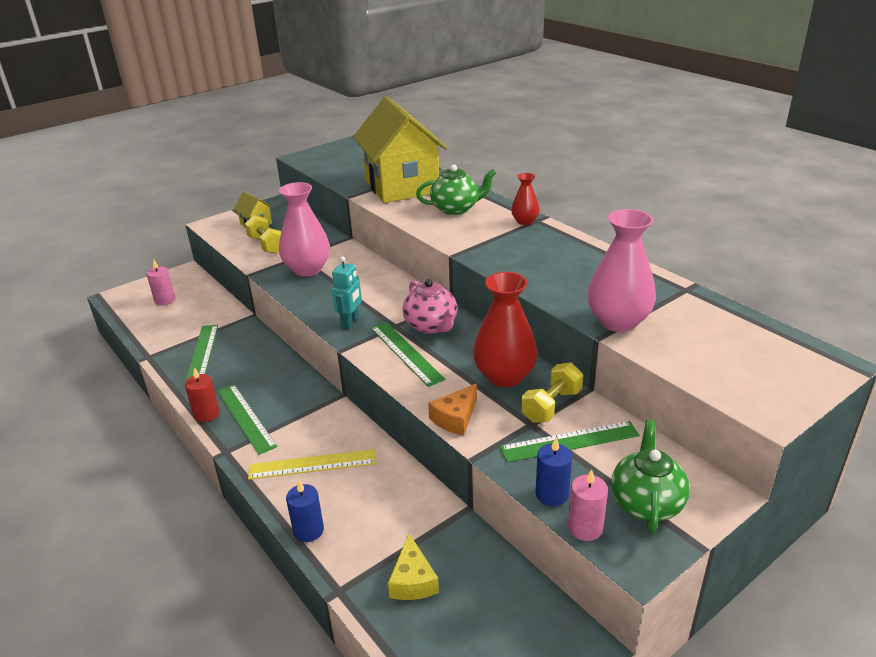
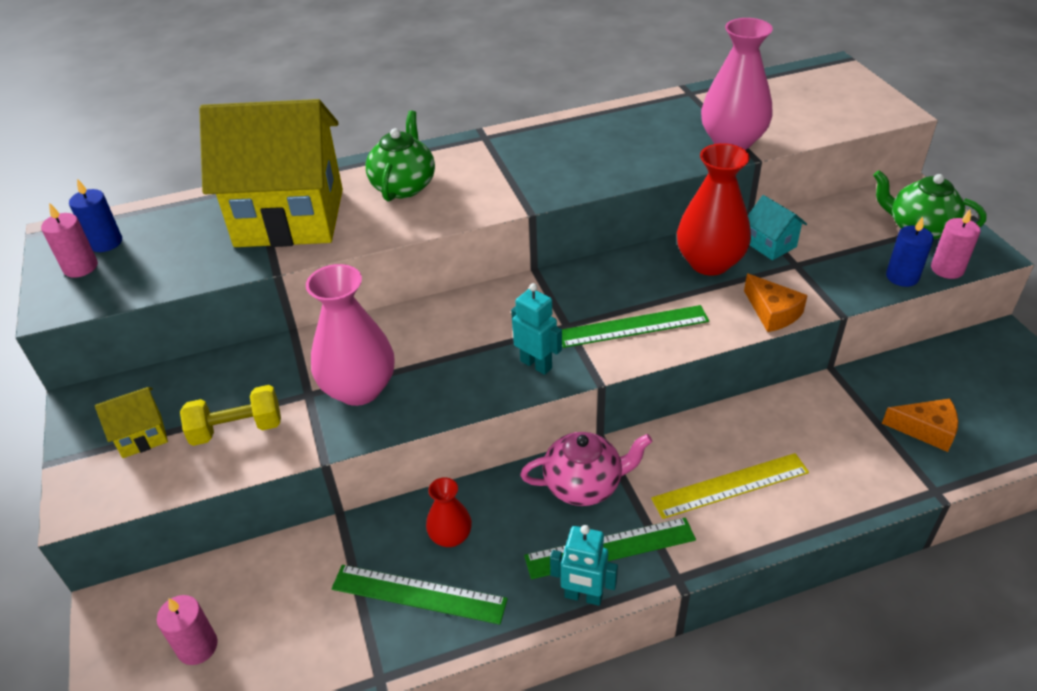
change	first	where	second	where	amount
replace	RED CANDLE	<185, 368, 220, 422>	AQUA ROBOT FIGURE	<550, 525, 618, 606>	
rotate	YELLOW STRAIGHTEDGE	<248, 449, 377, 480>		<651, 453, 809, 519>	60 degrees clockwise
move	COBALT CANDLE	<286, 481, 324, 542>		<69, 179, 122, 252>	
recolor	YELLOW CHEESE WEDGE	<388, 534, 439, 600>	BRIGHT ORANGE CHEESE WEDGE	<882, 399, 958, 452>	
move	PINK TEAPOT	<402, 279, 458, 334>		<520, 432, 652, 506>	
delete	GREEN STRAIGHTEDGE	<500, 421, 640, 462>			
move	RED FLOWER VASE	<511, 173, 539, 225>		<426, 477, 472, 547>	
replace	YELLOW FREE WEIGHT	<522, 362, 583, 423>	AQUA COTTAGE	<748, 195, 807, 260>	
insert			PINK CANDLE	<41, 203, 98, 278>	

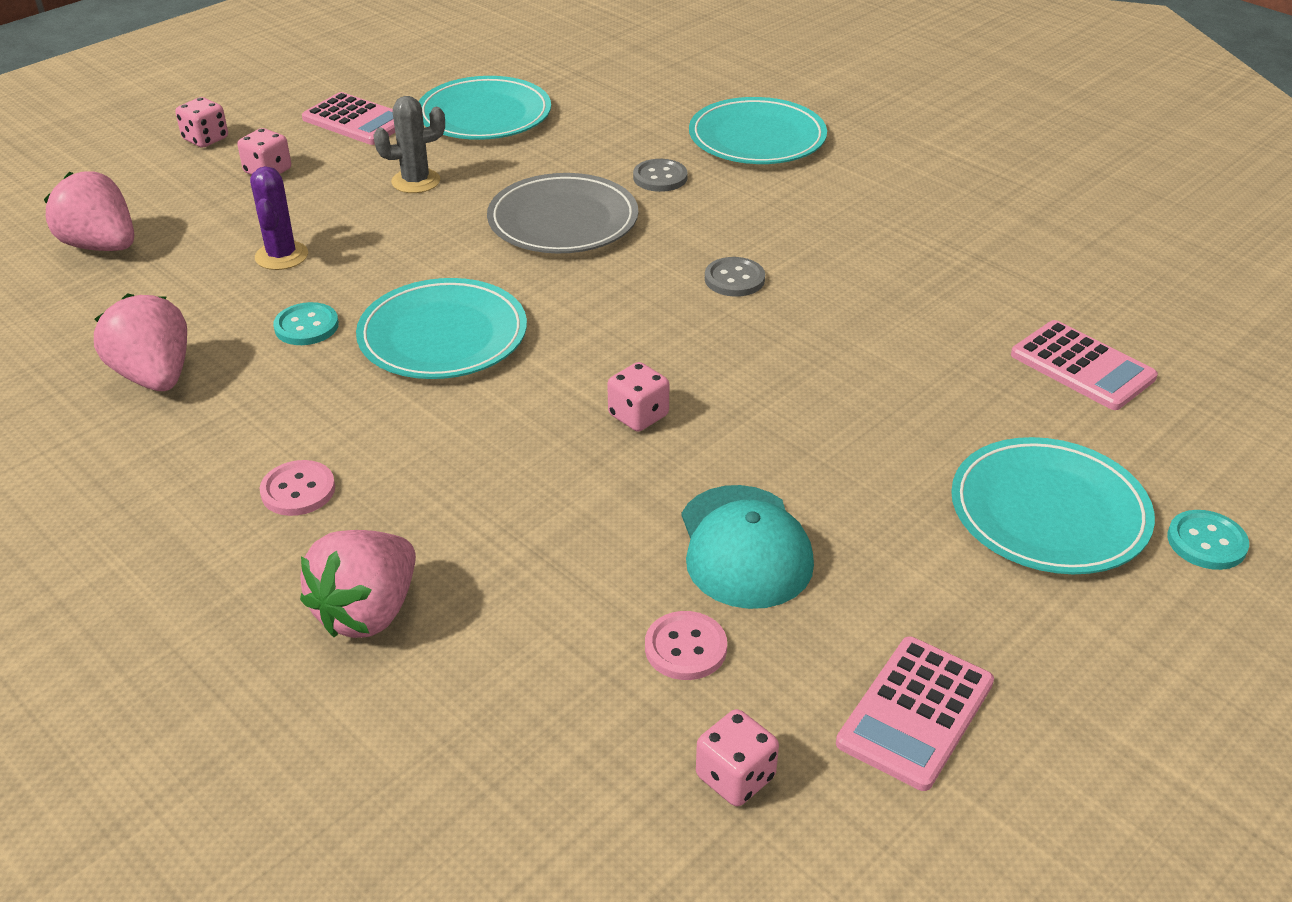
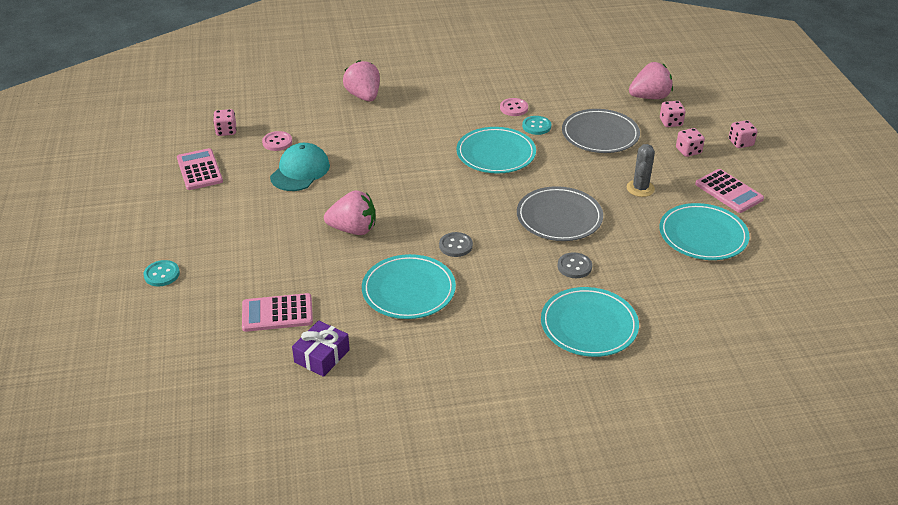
change	first	where	second	where	amount
move	PINK STRAWBERRY	<94, 293, 187, 391>		<324, 190, 376, 235>	
replace	VIOLET SAGUARO CACTUS	<250, 166, 308, 270>	GRAY PLATE	<562, 109, 640, 153>	
move	PINK BUTTON	<260, 460, 335, 516>		<500, 98, 528, 116>	
rotate	PINK CALCULATOR	<302, 92, 395, 145>		<695, 169, 764, 213>	105 degrees counterclockwise
move	PINK DIE	<607, 362, 669, 432>		<660, 101, 686, 127>	
rotate	AQUA CAP	<682, 485, 814, 609>		<270, 143, 330, 191>	90 degrees clockwise
move	AQUA PLATE	<951, 437, 1155, 574>		<362, 254, 456, 319>	
insert			VIOLET GIFT	<292, 320, 350, 377>	

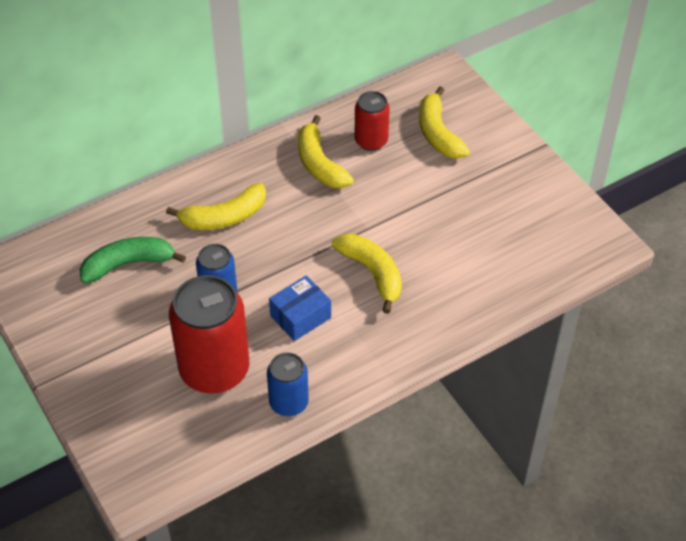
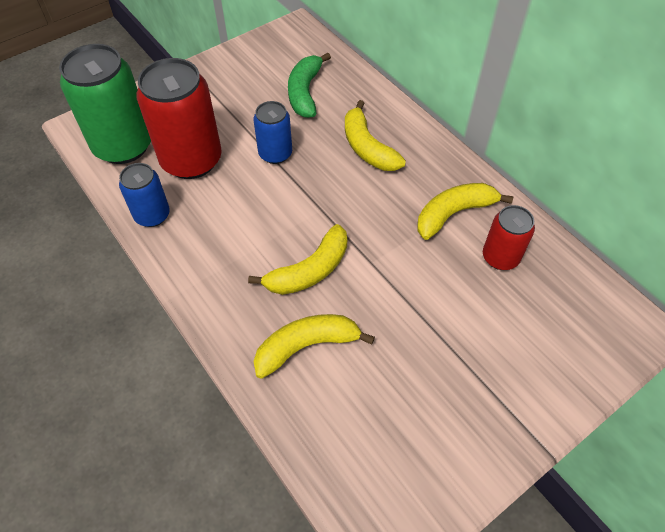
change	first	where	second	where	amount
rotate	GREEN BANANA FRUIT	<79, 237, 186, 283>		<288, 53, 331, 118>	150 degrees counterclockwise
delete	COBALT BOX	<269, 275, 331, 341>			
move	YELLOW BANANA FRUIT	<419, 87, 470, 159>		<254, 314, 375, 379>	
insert			GREEN SODA CAN	<59, 44, 151, 164>	

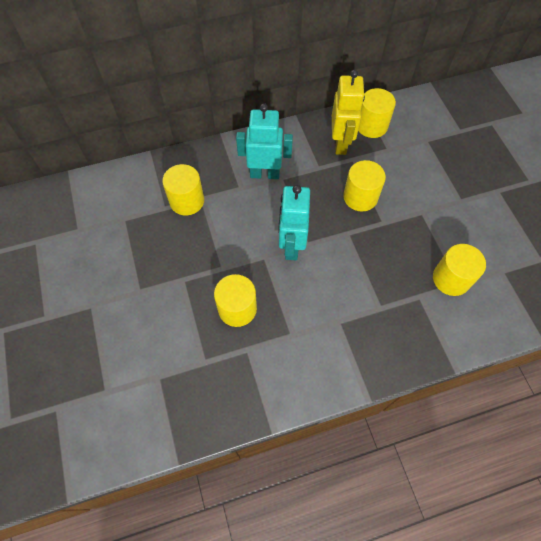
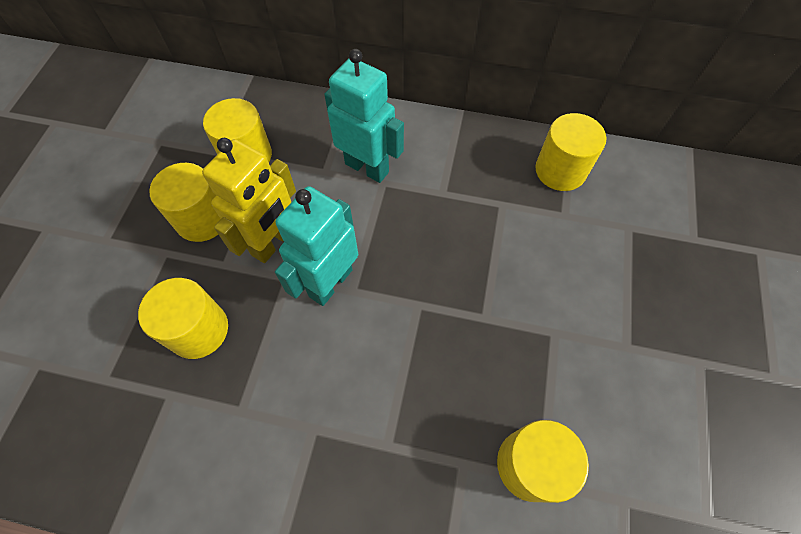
change	first	where	second	where	amount
move	YELLOW ROBOT FIGURE	<332, 70, 365, 155>		<202, 138, 296, 263>	
move	YELLOW CYLINDER SHAPE	<343, 160, 386, 212>		<149, 163, 221, 242>	

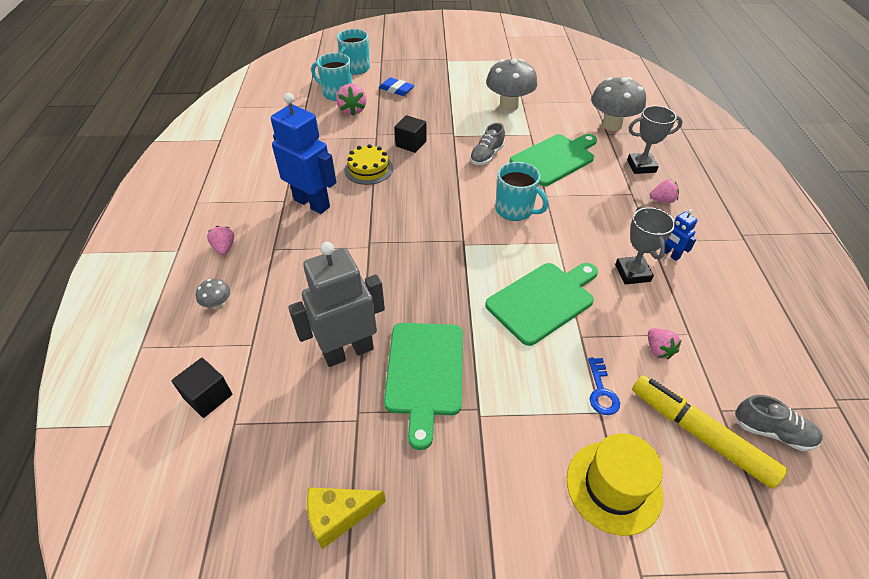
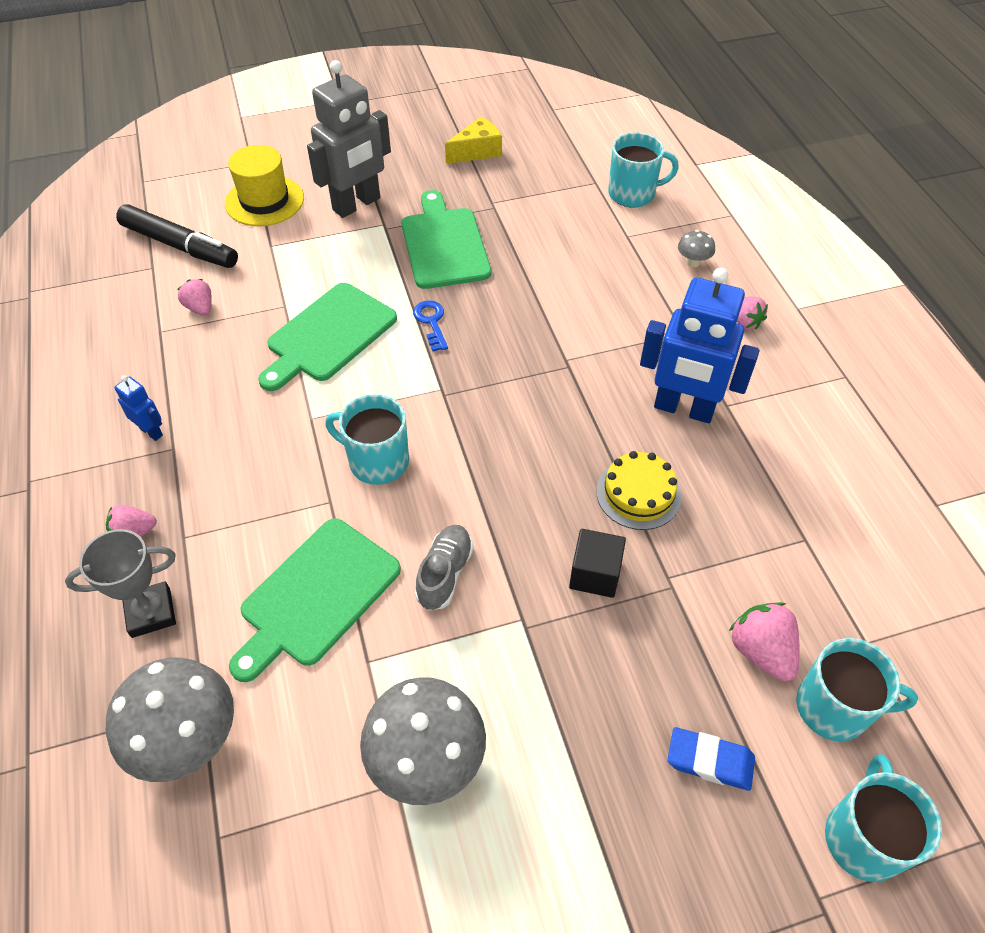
change	first	where	second	where	amount
replace	JET-BLACK BLOCK	<171, 358, 232, 418>	AQUA COFFEE MUG	<608, 132, 679, 208>	
move	GRAY ROBOT FIGURE	<288, 242, 385, 367>		<307, 60, 391, 218>	
move	COBALT LATCHKEY	<588, 358, 620, 415>		<413, 300, 448, 351>	
delete	GRAY TROPHY	<615, 206, 675, 284>			
recolor	YELLOW FELT PEN	<632, 375, 787, 489>	JET-BLACK FELT PEN	<116, 204, 238, 268>	
delete	GRAY SHOE	<735, 395, 823, 451>			

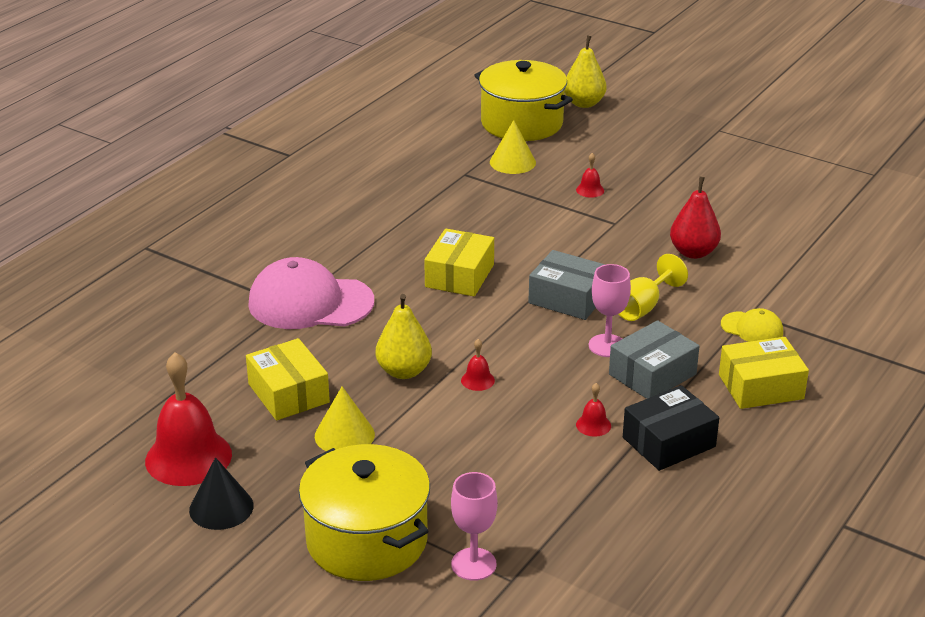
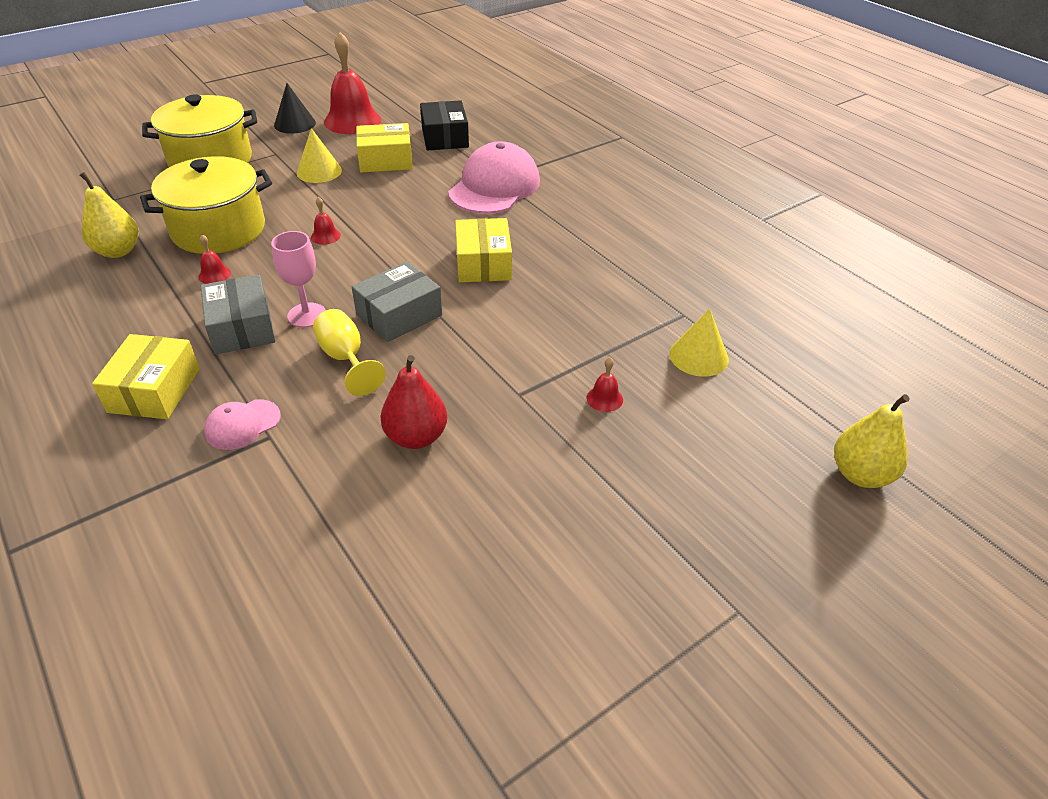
change	first	where	second	where	amount
move	YELLOW TOY PEAR	<376, 294, 432, 379>		<80, 172, 139, 258>	
rotate	YELLOW BOX	<424, 228, 494, 297>		<455, 218, 512, 282>	45 degrees clockwise
delete	PINK GOBLET	<451, 472, 498, 581>			
move	YELLOW POT	<474, 60, 573, 141>		<140, 156, 272, 254>	
move	JET-BLACK BOX	<623, 385, 719, 471>		<420, 100, 469, 150>	
recolor	YELLOW CAP	<721, 308, 783, 342>	PINK CAP	<204, 399, 281, 450>	

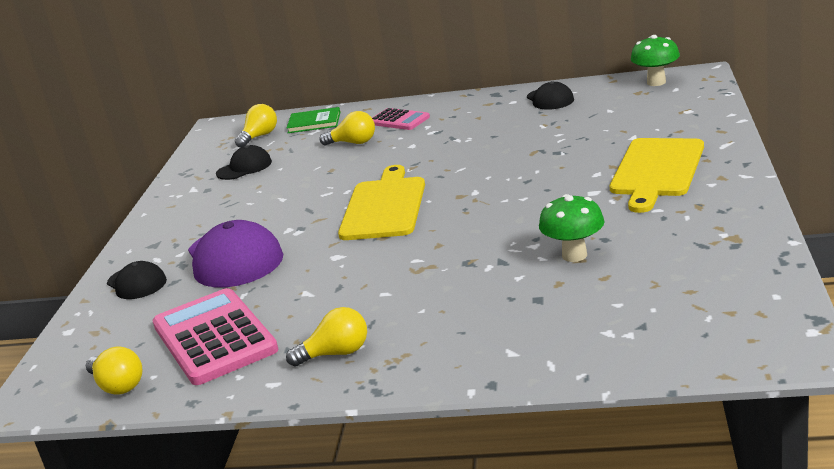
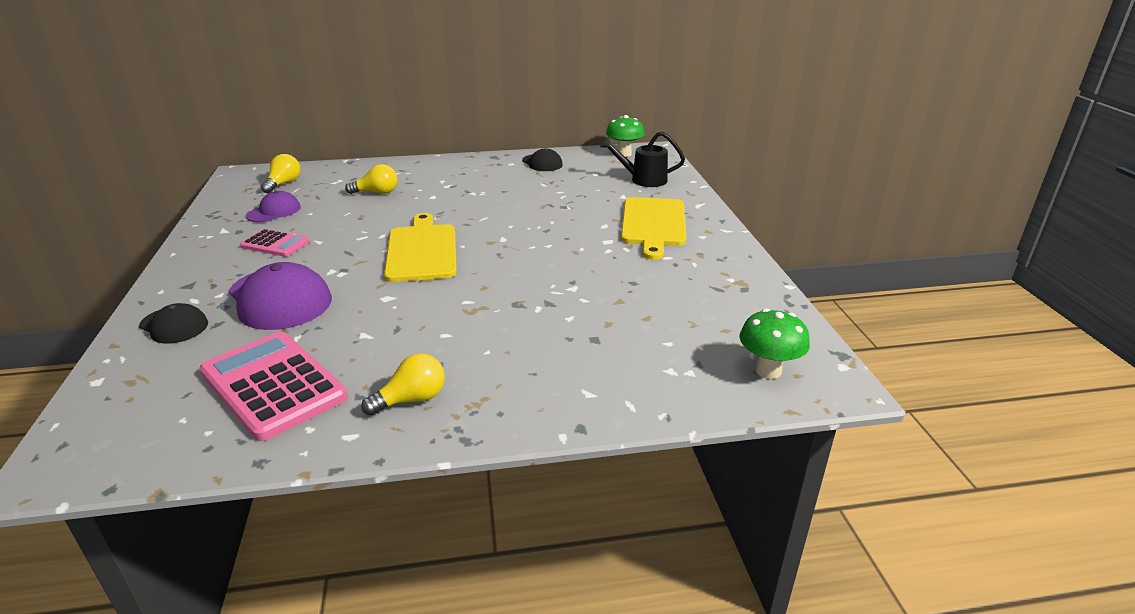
change	first	where	second	where	amount
delete	YELLOW BULB	<86, 346, 143, 395>			
recolor	JET-BLACK CAP	<216, 145, 272, 180>	VIOLET CAP	<246, 191, 301, 222>	
delete	GREEN BOOK	<286, 107, 340, 133>			
move	PINK CALCULATOR	<372, 108, 430, 130>		<240, 229, 310, 257>	
move	GREEN TOADSTOOL	<539, 194, 604, 262>		<739, 309, 810, 379>	
insert			JET-BLACK SPRINKLING CAN	<600, 131, 685, 187>	

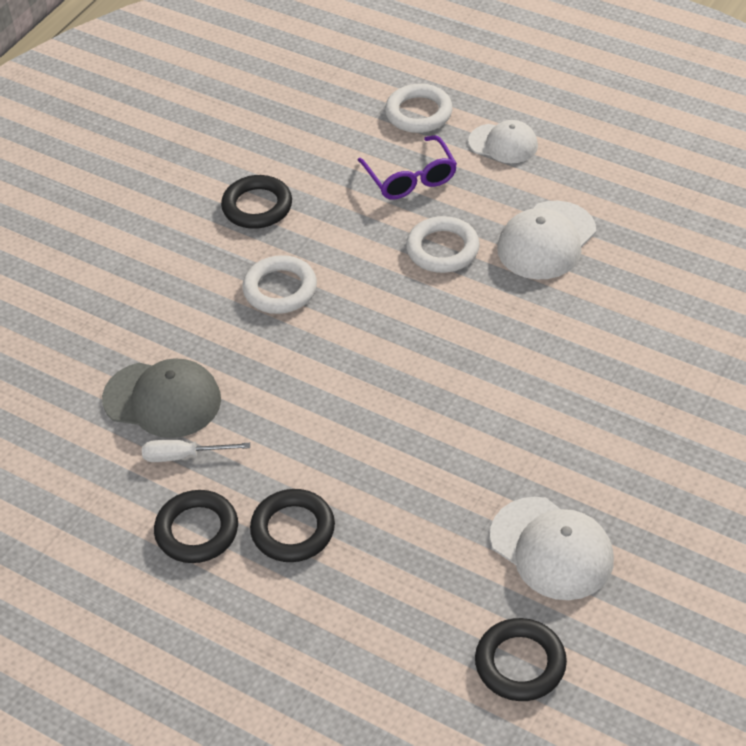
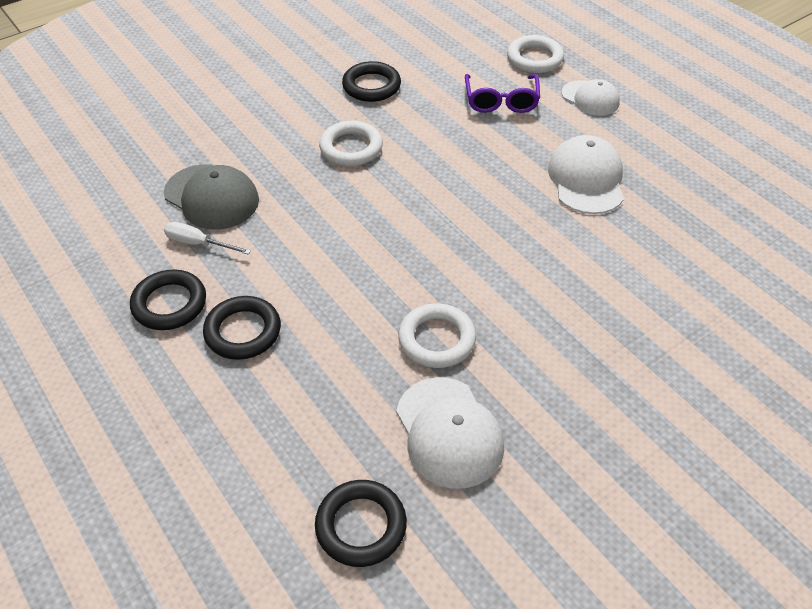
change	first	where	second	where	amount
move	WHITE RING	<406, 216, 480, 273>		<398, 303, 476, 368>	
rotate	WHITE CAP	<497, 201, 596, 279>		<548, 135, 624, 214>	120 degrees clockwise

